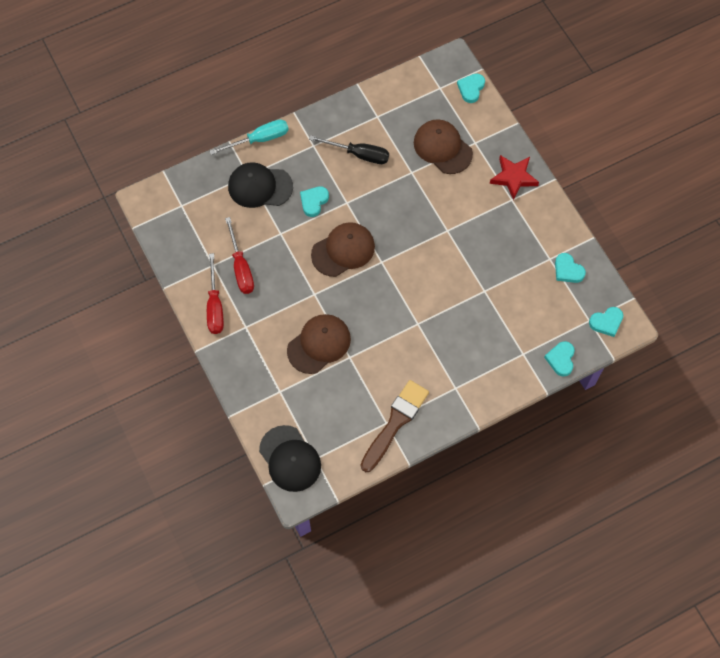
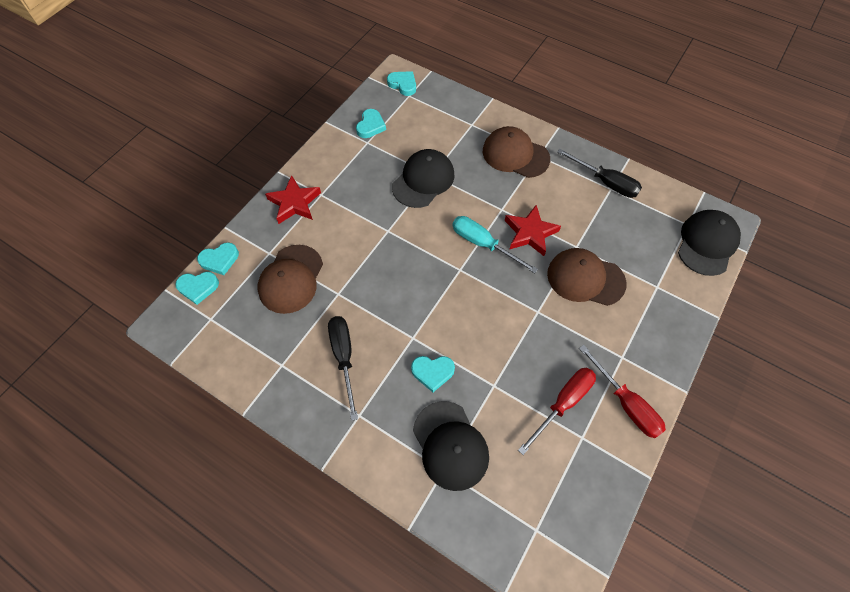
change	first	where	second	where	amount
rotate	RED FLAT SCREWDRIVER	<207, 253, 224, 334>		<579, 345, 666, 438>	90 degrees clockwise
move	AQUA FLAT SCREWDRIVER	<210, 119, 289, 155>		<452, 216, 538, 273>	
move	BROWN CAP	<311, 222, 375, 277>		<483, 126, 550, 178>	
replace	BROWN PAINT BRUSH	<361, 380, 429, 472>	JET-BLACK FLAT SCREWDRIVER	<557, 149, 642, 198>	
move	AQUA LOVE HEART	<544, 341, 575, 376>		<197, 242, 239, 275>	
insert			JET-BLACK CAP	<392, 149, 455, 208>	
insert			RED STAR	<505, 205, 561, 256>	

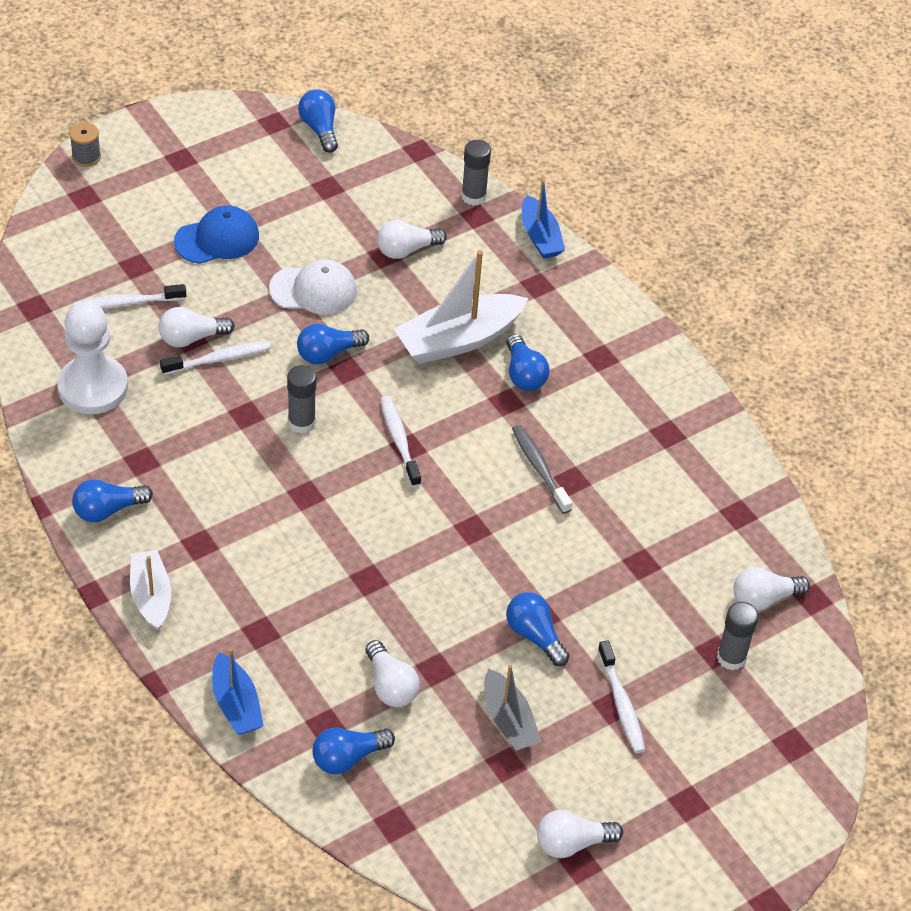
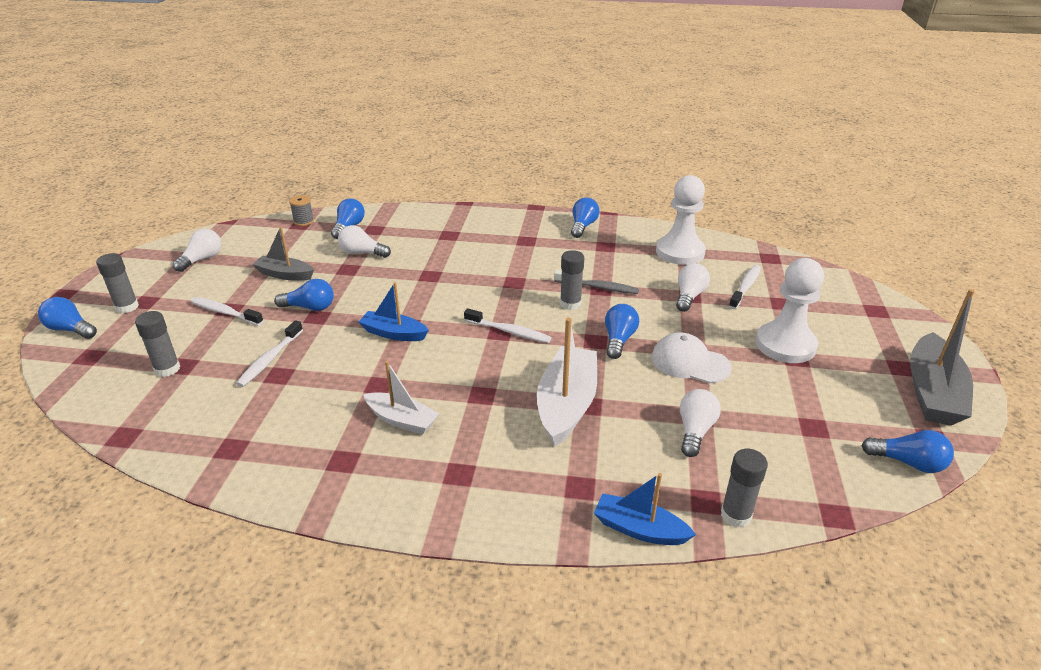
change	first	where	second	where	amount
move	GRAY REEL OF THREAD	<69, 122, 101, 167>		<289, 195, 314, 226>	
move	WHITE SAILBOAT	<130, 550, 171, 631>		<363, 361, 439, 435>	
move	WHITE TOOTH BRUSH	<160, 340, 271, 375>		<236, 320, 303, 387>	
replace	COBALT CAP	<174, 205, 259, 264>	WHITE CHESS PAWN	<756, 258, 824, 363>	
move	COBALT SAILBOAT	<212, 648, 264, 735>		<358, 282, 429, 341>	
rotate	WHITE CAP	<269, 259, 357, 315>		<651, 333, 732, 383>	75 degrees clockwise
move	COBALT BULB	<507, 334, 550, 391>		<38, 297, 97, 339>	
move	GRAY TOOTH BRUSH	<512, 425, 572, 514>		<554, 270, 639, 294>	
delete	WHITE BULB	<733, 567, 810, 611>			
insert			GRAY STICK OF GLUE	<96, 253, 139, 313>	
insert			GRAY SAILBOAT	<910, 289, 975, 426>	

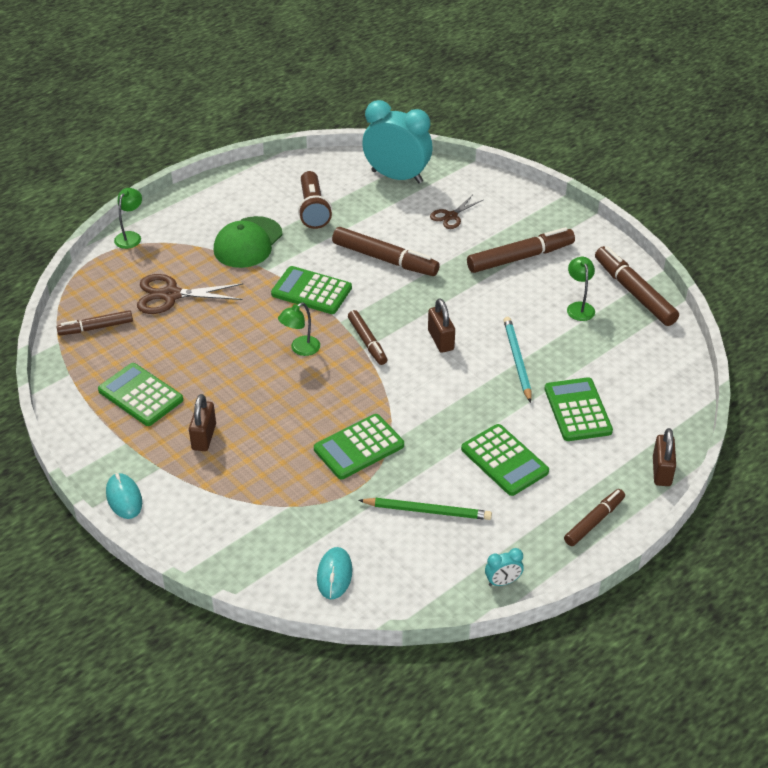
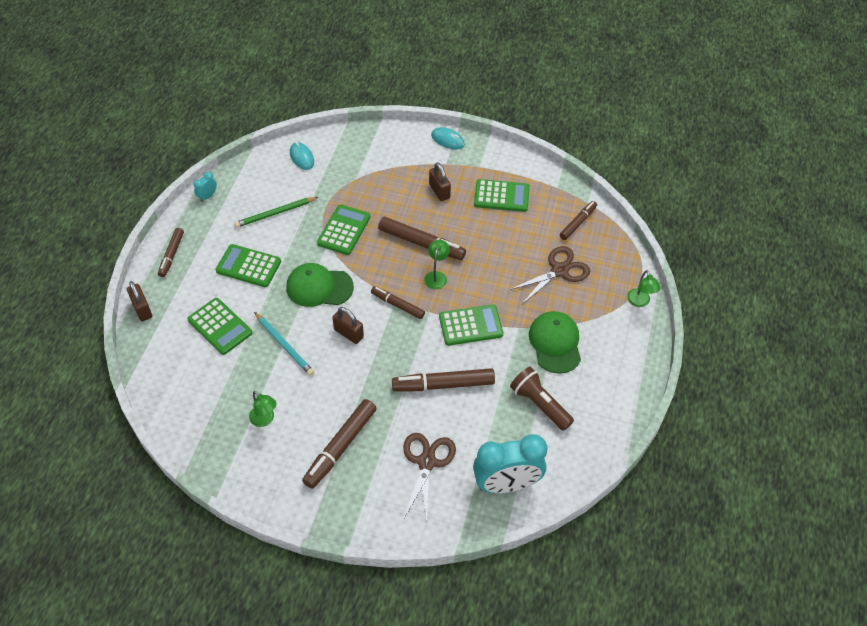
change	first	where	second	where	amount
resize	BROWN SCISSORS	<430, 196, 483, 229>		<403, 433, 456, 524>	x1.65
move	BROWN FELT PEN	<595, 246, 679, 326>		<378, 217, 466, 260>	
insert			GREEN CAP	<286, 263, 354, 307>	

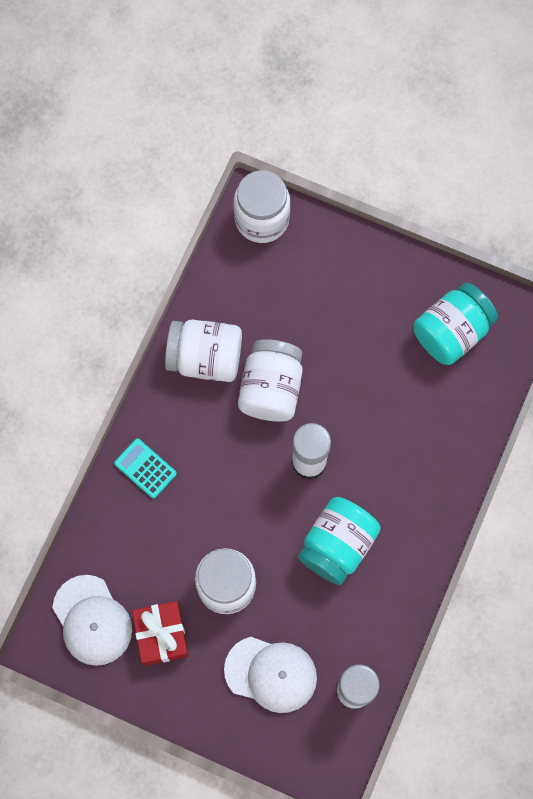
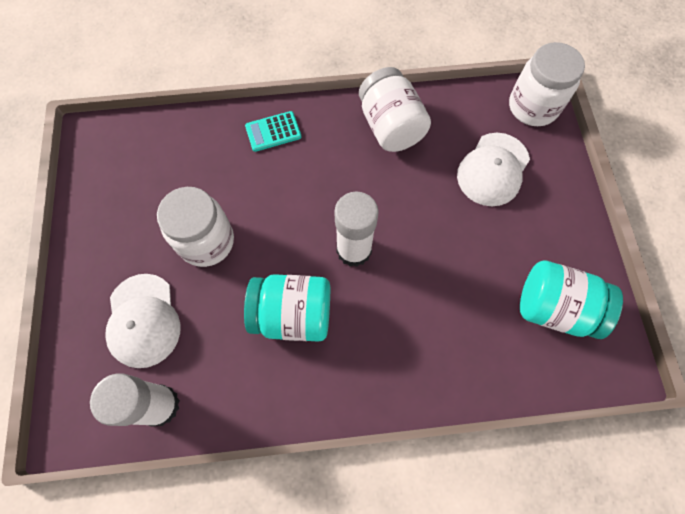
change	first	where	second	where	amount
move	WHITE CAP	<52, 575, 132, 666>		<457, 133, 530, 206>	
rotate	AQUA CALCULATOR	<114, 438, 177, 499>		<245, 111, 301, 152>	120 degrees counterclockwise
delete	RED GIFT	<132, 601, 189, 666>			
delete	WHITE PRESERVE JAR	<238, 339, 303, 422>			

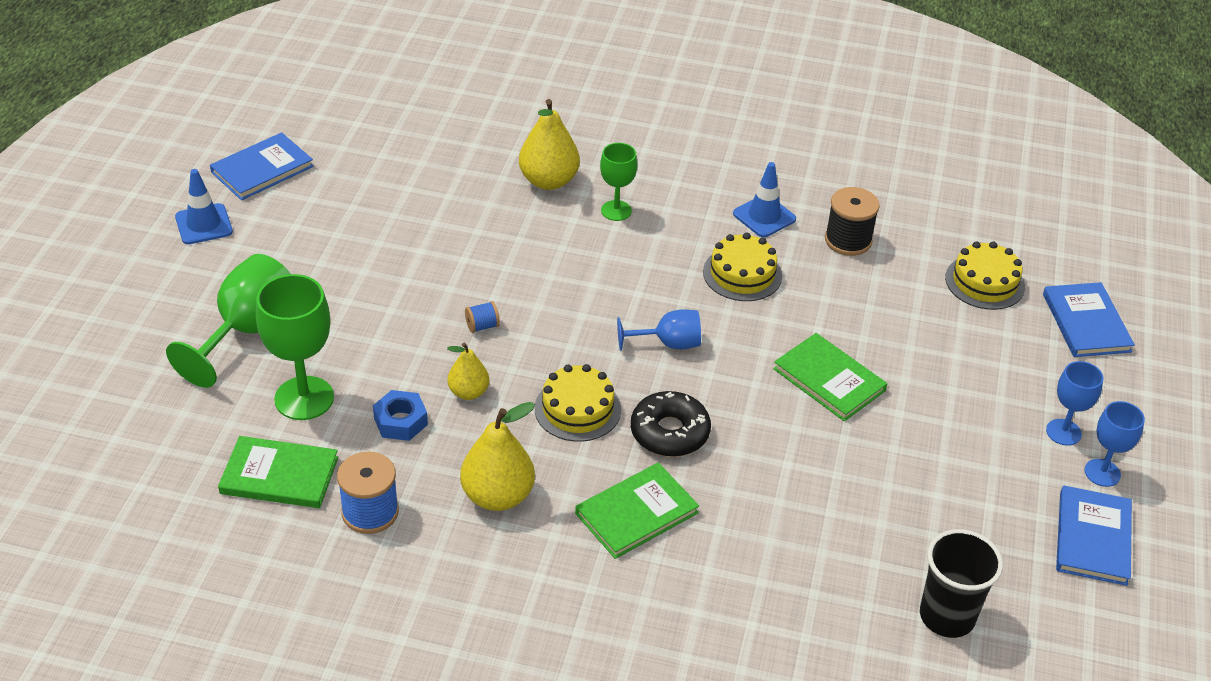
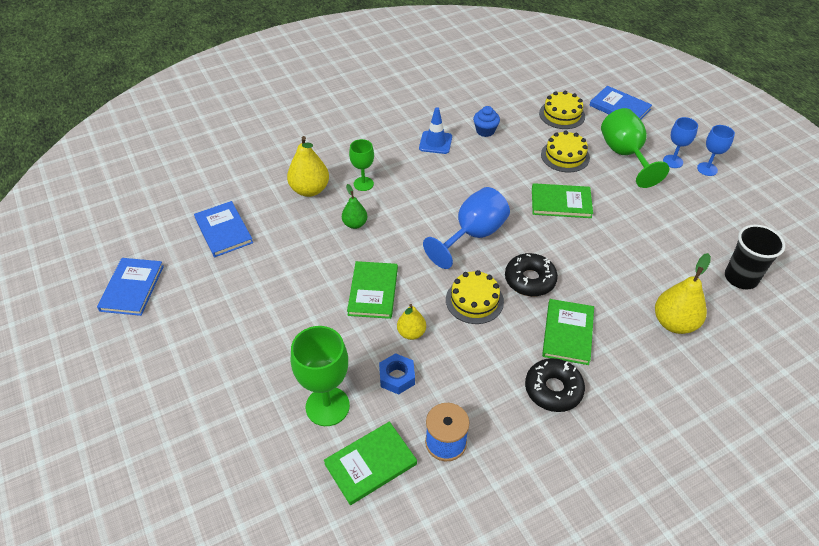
change	first	where	second	where	amount
move	GREEN GOBLET	<166, 254, 291, 388>		<601, 108, 669, 188>	
delete	COBALT TRAFFIC CONE	<175, 169, 233, 244>			
move	YELLOW TOY PEAR	<460, 402, 535, 511>		<655, 253, 711, 334>	
replace	COBALT REEL OF THREAD	<465, 301, 500, 333>	GREEN BOOK	<347, 261, 398, 319>	
resize	COBALT GOBLET	<617, 309, 701, 351>		<423, 187, 510, 269>	x1.68
move	YELLOW LAYER CAKE	<703, 233, 782, 301>		<541, 130, 590, 173>	
replace	JET-BLACK REEL OF THREAD	<825, 187, 880, 256>	COBALT FAIRY CAKE	<473, 106, 500, 137>	
move	COBALT BOOK	<1056, 486, 1132, 586>		<194, 201, 253, 257>	
insert			GREEN TOY PEAR	<342, 184, 367, 229>	
insert			JET-BLACK DONUT	<525, 358, 585, 412>	

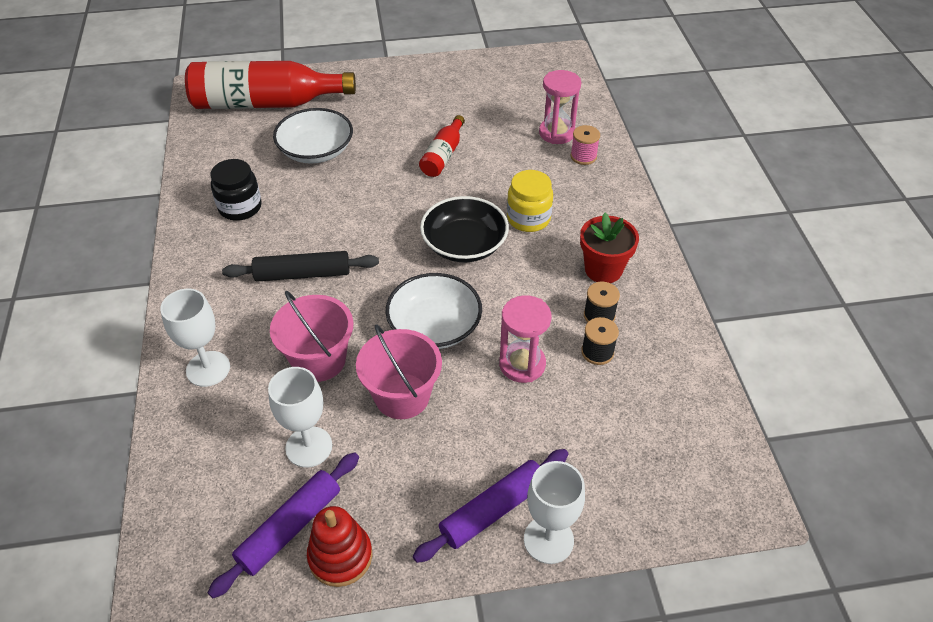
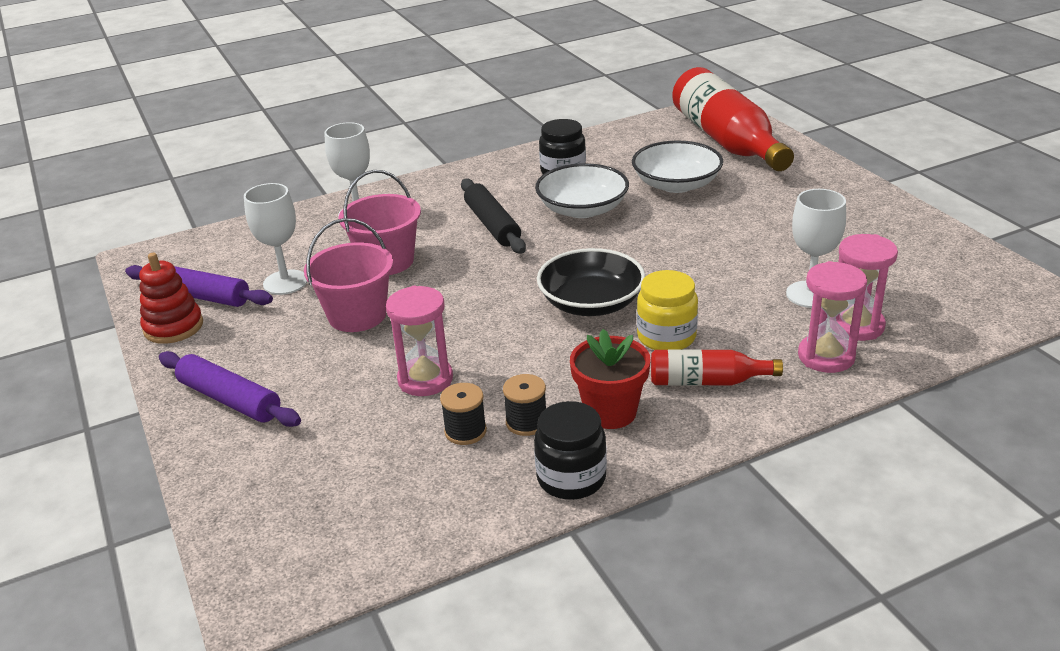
change	first	where	second	where	amount
move	WHITE DEEP DISH	<386, 273, 482, 349>		<535, 163, 629, 218>	
move	RED BOTTLE	<419, 115, 465, 177>		<651, 349, 783, 386>	
move	WHITE GOBLET	<524, 461, 585, 564>		<786, 189, 846, 308>	
replace	PINK REEL OF THREAD	<570, 125, 600, 165>	PINK HOURGLASS	<798, 261, 867, 373>	
insert			JET-BLACK PRESERVE JAR	<534, 401, 607, 500>	

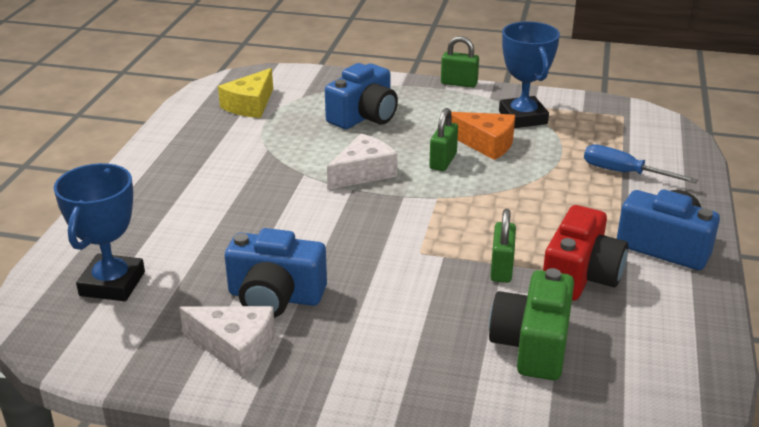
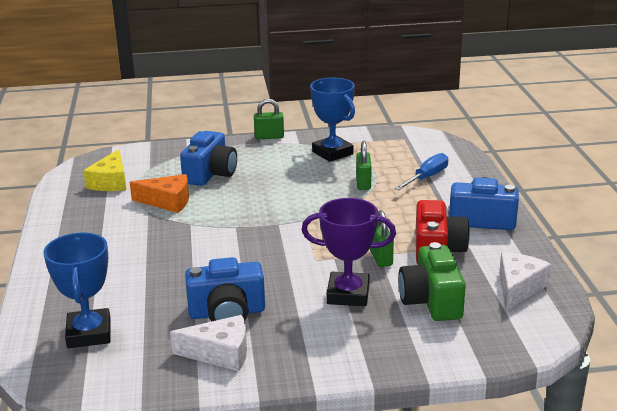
change	first	where	second	where	amount
move	WHITE CHEESE WEDGE	<327, 134, 398, 190>		<499, 252, 552, 311>	
move	GREEN PADLOCK	<429, 108, 458, 171>		<356, 141, 372, 190>	
move	BRIGHT ORANGE CHEESE WEDGE	<451, 112, 515, 160>		<130, 174, 189, 213>	
rotate	COBALT FLAT SCREWDRIVER	<584, 144, 698, 183>		<394, 153, 448, 190>	120 degrees clockwise
insert			VIOLET TROPHY	<302, 198, 396, 306>	

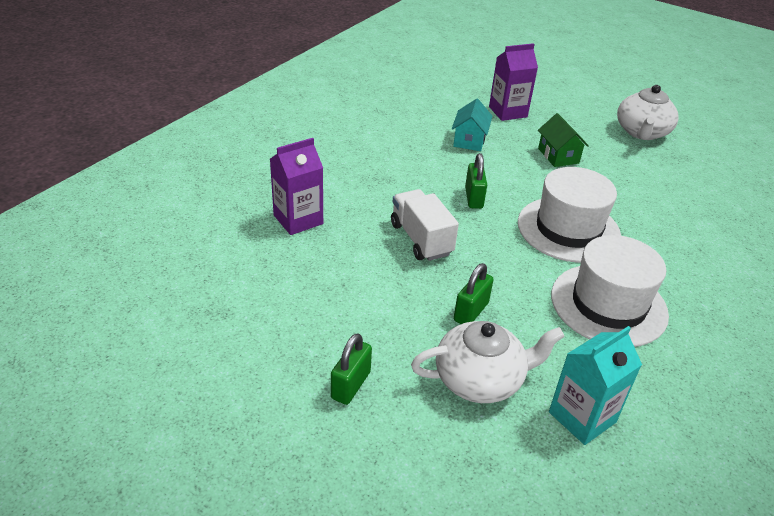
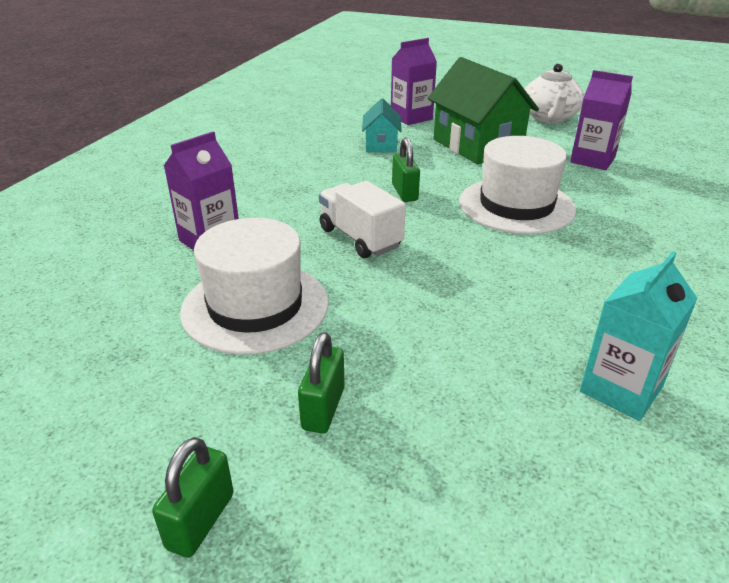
change	first	where	second	where	amount
delete	WHITE TEAPOT	<411, 321, 565, 403>			
move	GREEN PADLOCK	<454, 263, 494, 324>		<152, 437, 234, 558>	
resize	GREEN COTTAGE	<538, 113, 589, 167>		<428, 57, 539, 164>	x1.92
move	WHITE TOP HAT	<551, 235, 669, 347>		<180, 218, 328, 355>	
insert			VIOLET MILK CARTON	<570, 70, 633, 170>	

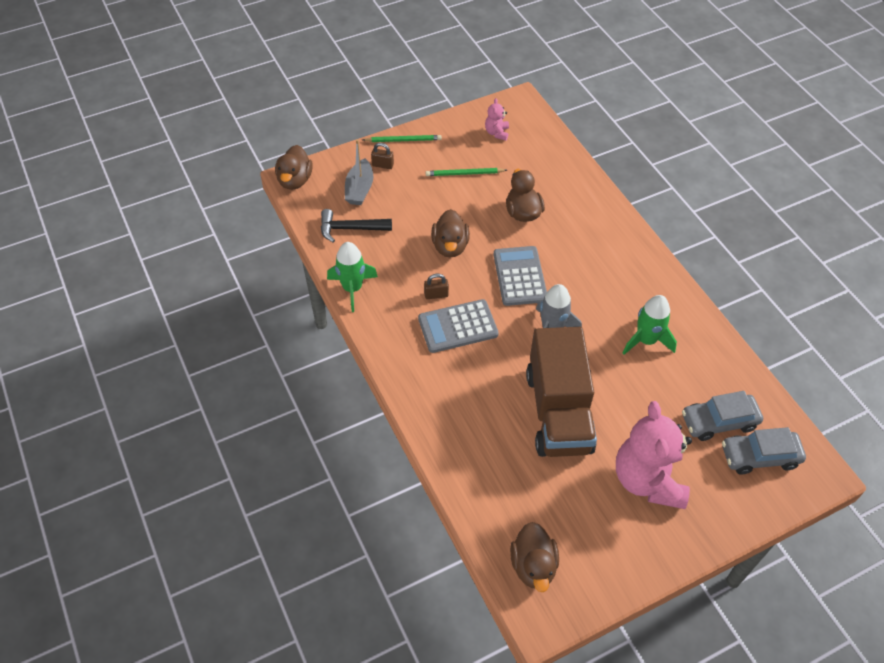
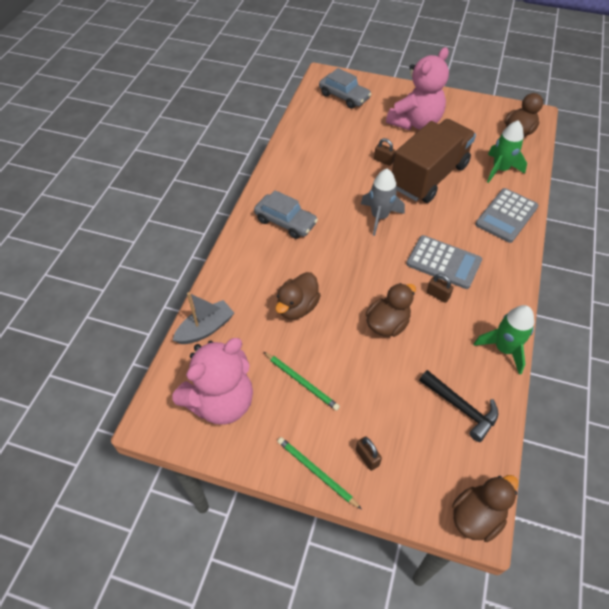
change	first	where	second	where	amount
move	GRAY SAILBOAT	<345, 139, 373, 205>		<173, 292, 234, 344>	
resize	PINK TEDDY BEAR	<485, 98, 509, 141>		<172, 338, 253, 425>	x2.30
move	GRAY CALCULATOR	<494, 246, 547, 306>		<475, 188, 539, 243>	
move	GREEN TOY ROCKET	<623, 295, 677, 355>		<487, 120, 527, 183>	
move	GRAY CAR	<682, 391, 763, 441>		<254, 190, 318, 239>	
insert			BROWN PADLOCK	<374, 138, 395, 166>	

